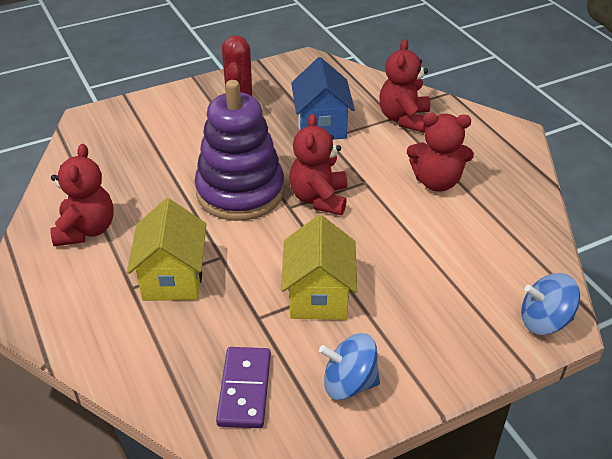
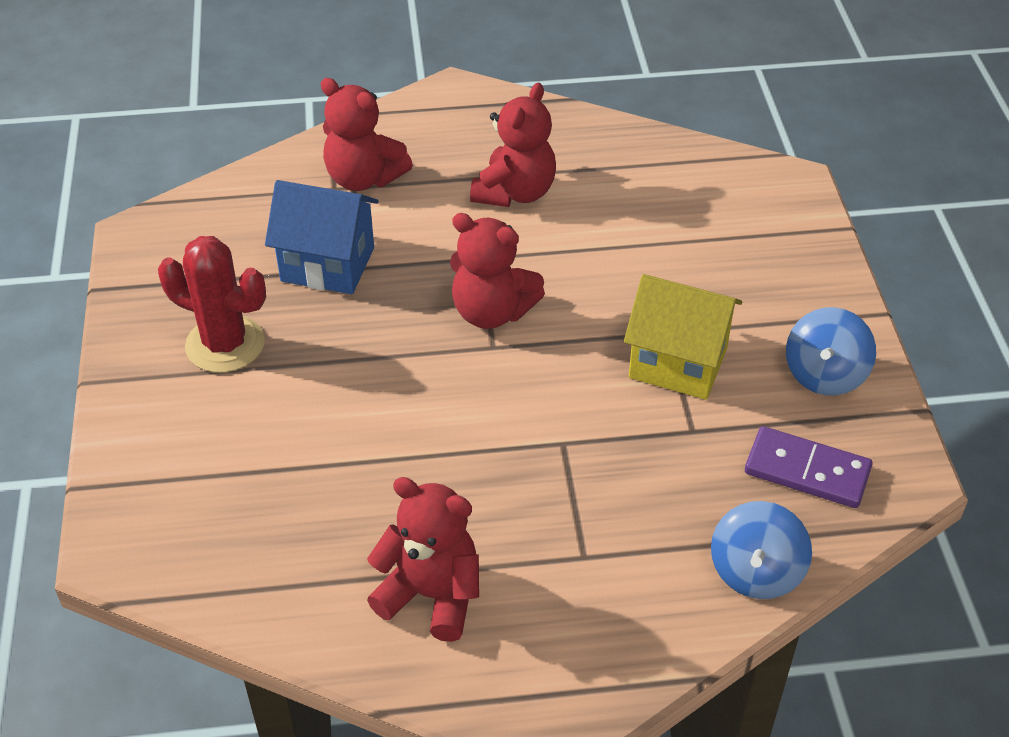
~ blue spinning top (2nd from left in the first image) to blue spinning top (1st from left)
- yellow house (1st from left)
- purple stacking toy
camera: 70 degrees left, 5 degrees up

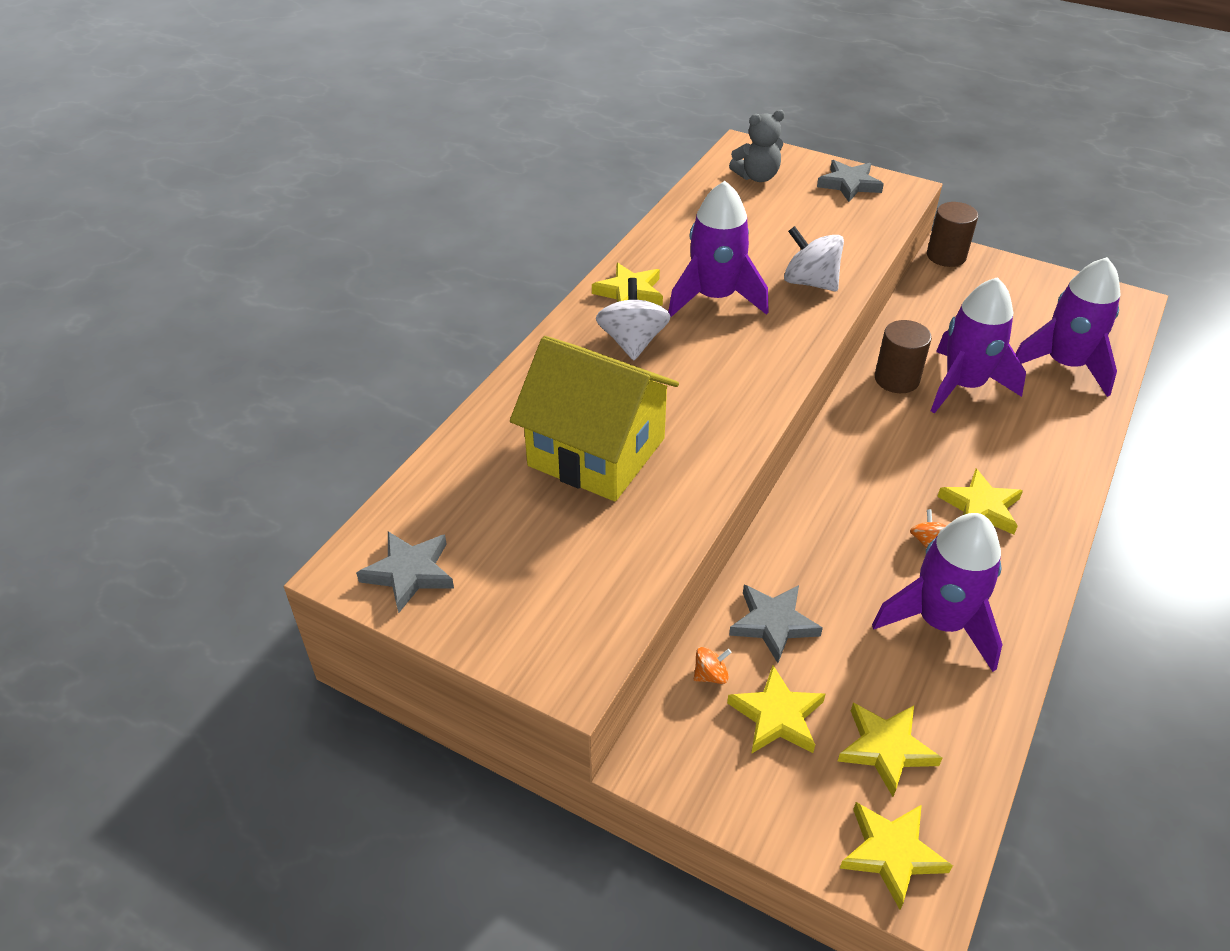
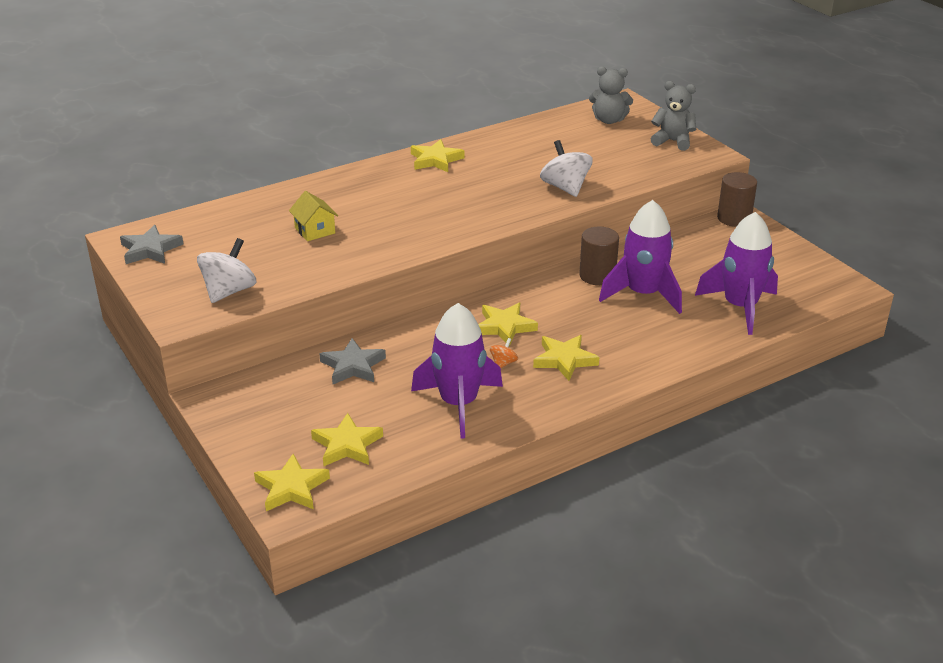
~ white spinning top (1st from left)
~ yellow house x0.43
~ yellow star (2nd from left in the first image) to yellow star (4th from left)
~ grey star (3rd from left) to grey teddy bear (2nd from left)
- purple rocket (1st from left)
- orange spinning top (1st from left)
camera: 30 degrees right, 10 degrees down

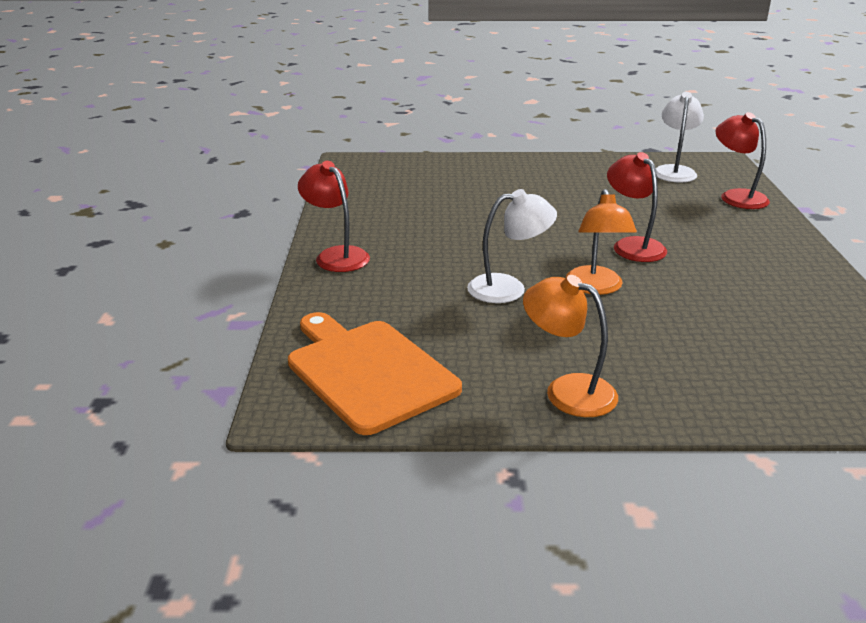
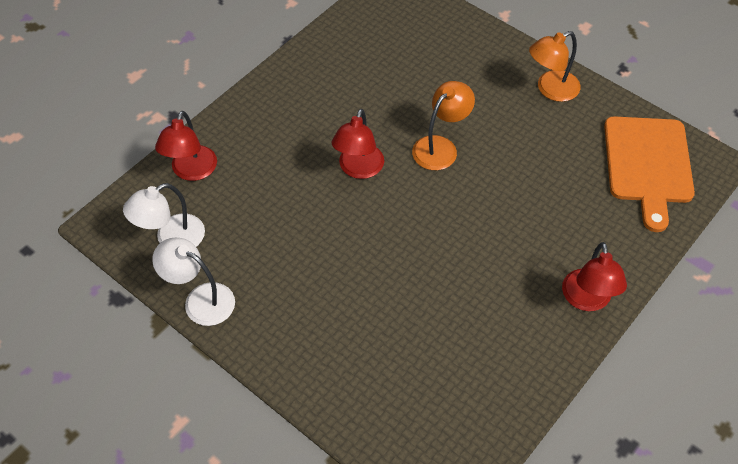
~ white lamp (1st from left in the first image) to white lamp (2nd from left)
~ orange lamp (1st from left in the first image) 75 degrees clockwise
camera: 140 degrees left, 25 degrees up

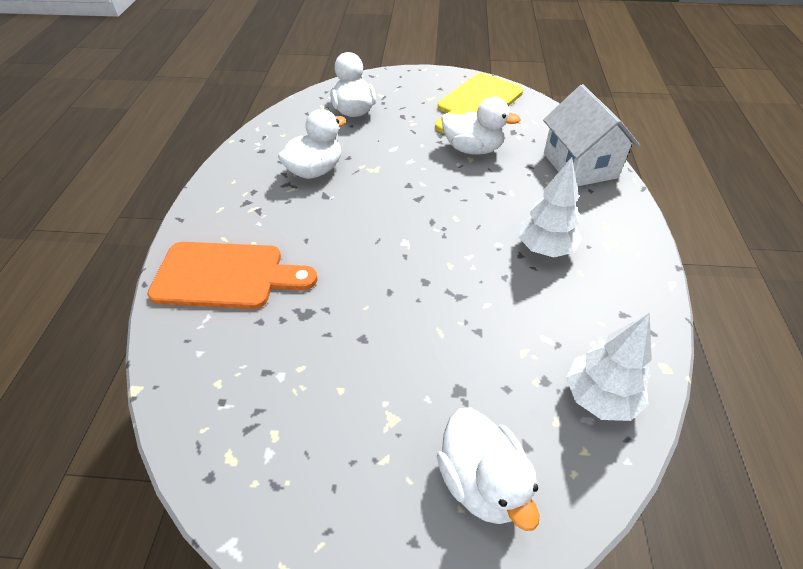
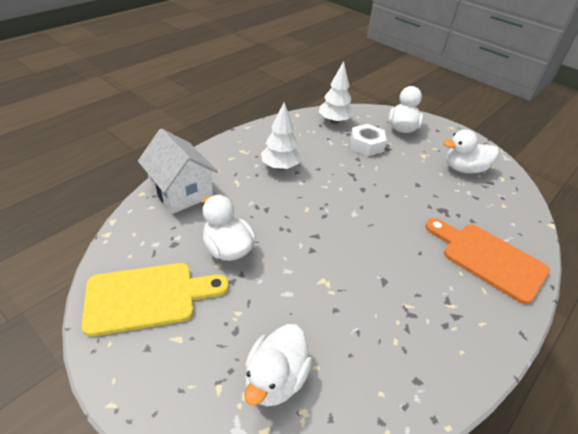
~ white house 60 degrees counterclockwise
+ white nut
~ white duck (1st from left in the first image) to white duck (4th from left)
camera: 145 degrees left, 5 degrees down

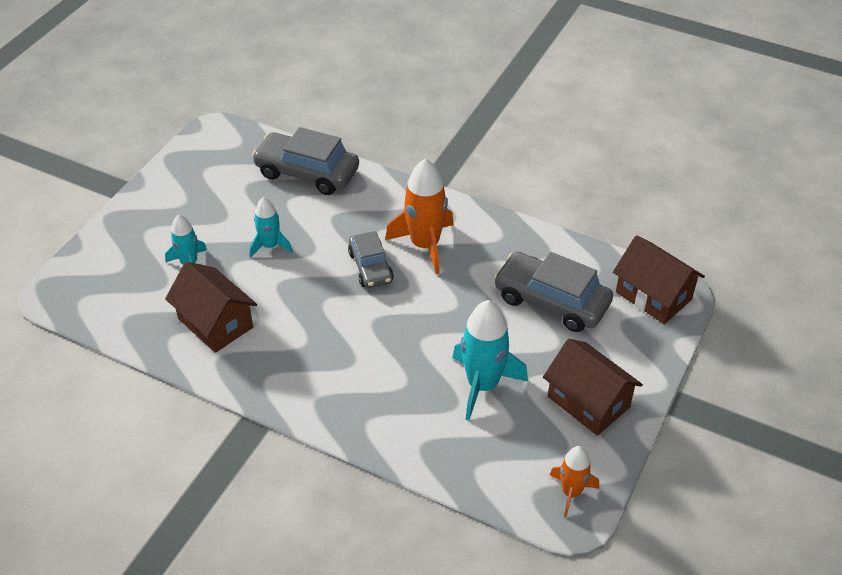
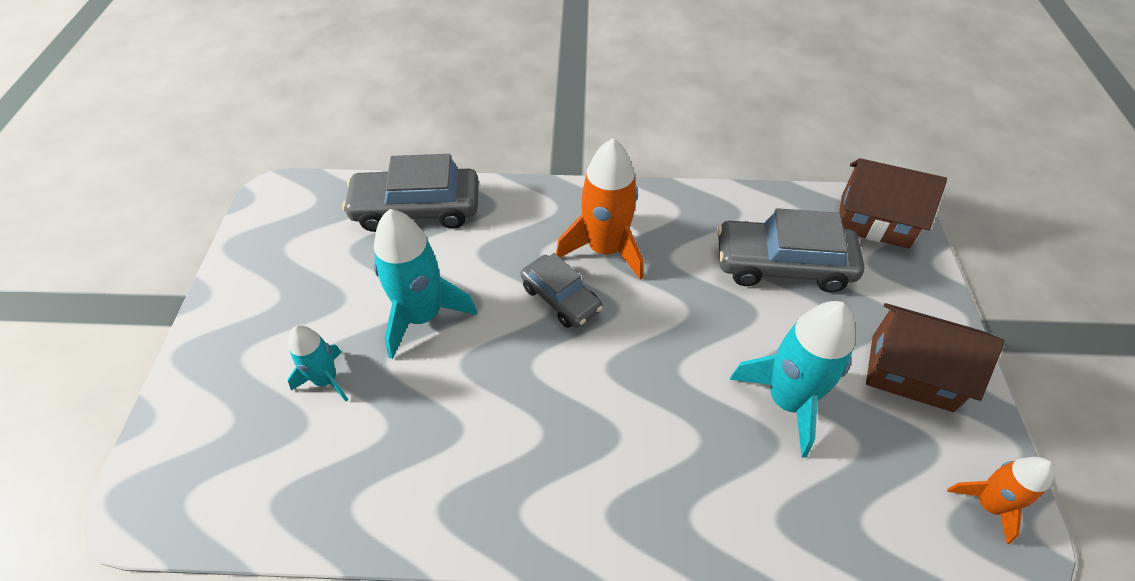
~ turquoise rocket (2nd from left) x1.71
- brown house (1st from left)
camera: 25 degrees left, 5 degrees up

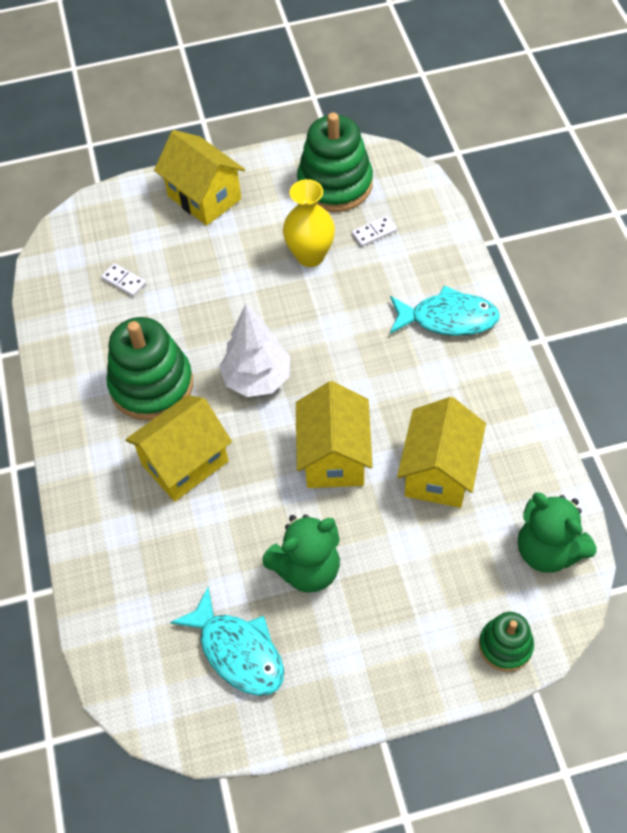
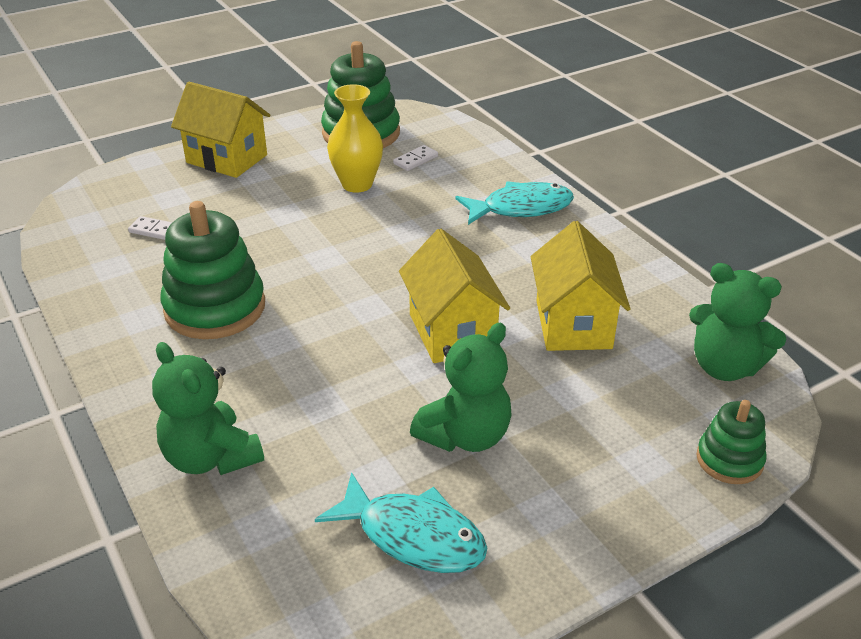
+ green teddy bear (1st from left)
- yellow house (1st from left)
- white tree
camera: 20 degrees left, 20 degrees down

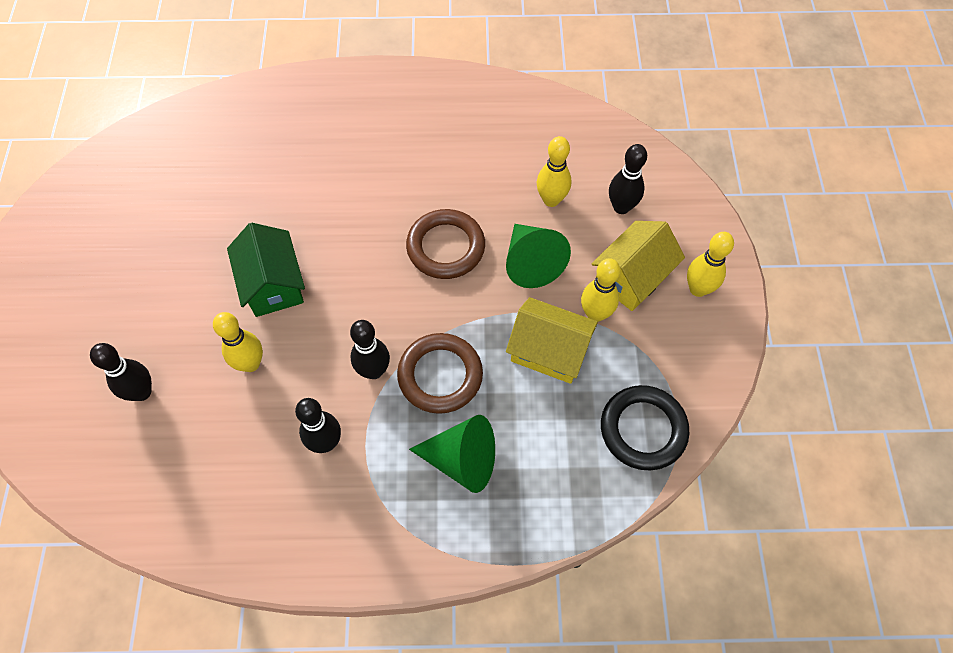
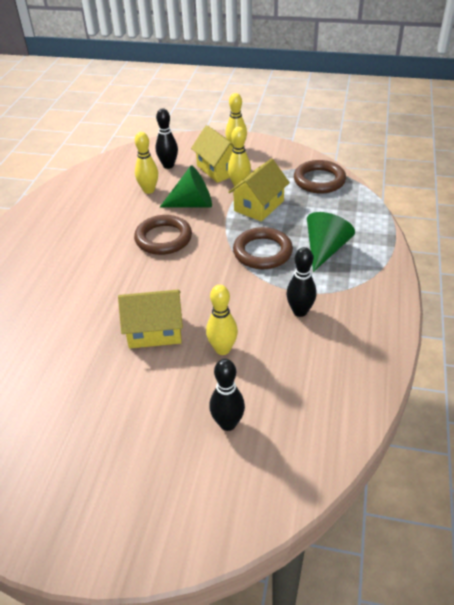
~ green house to yellow house (1st from left)
~ black ring to brown ring (3rd from left)
- black bowling pin (3rd from left)
camera: 75 degrees left, 20 degrees down

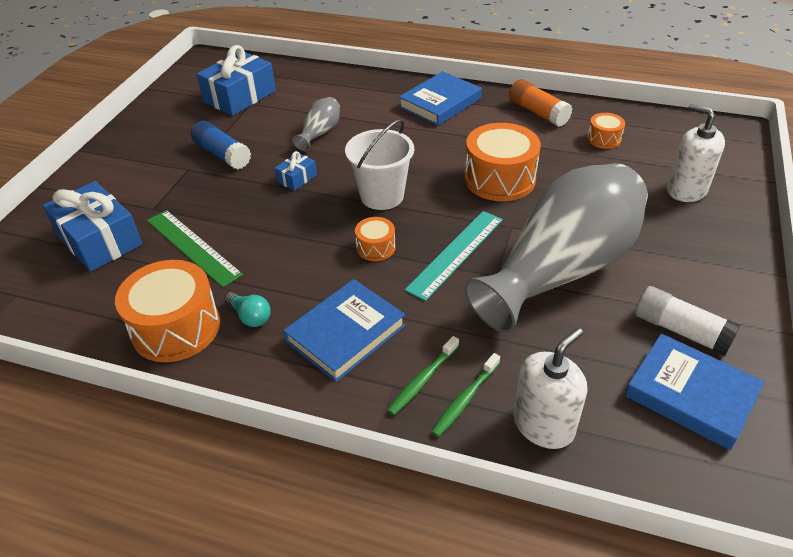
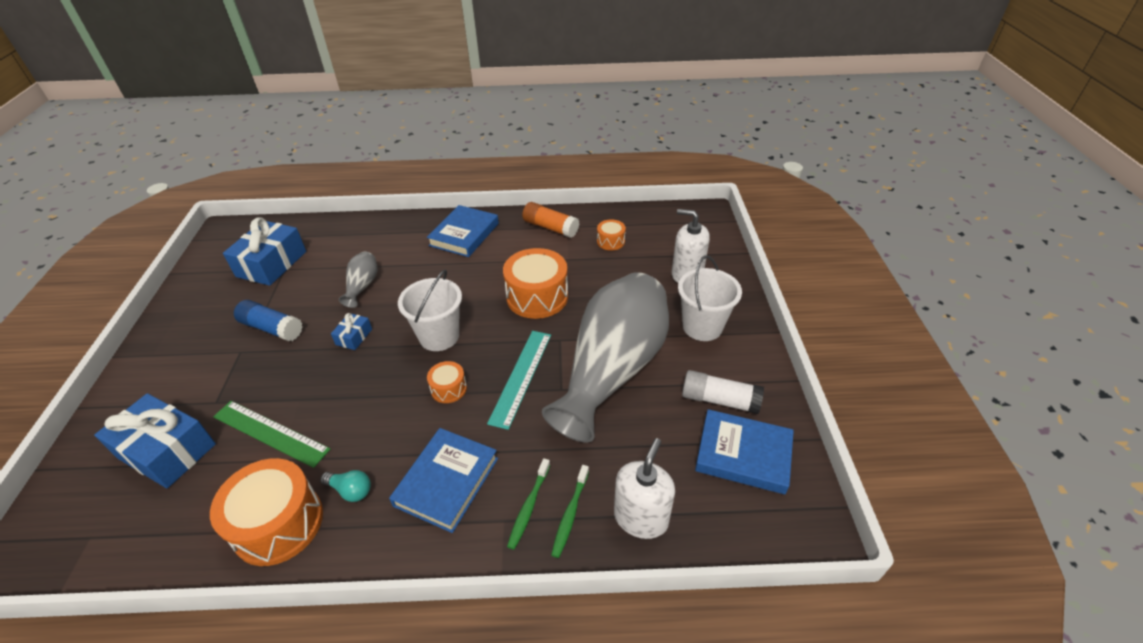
+ white bucket (2nd from left)
camera: 20 degrees left, 0 degrees up

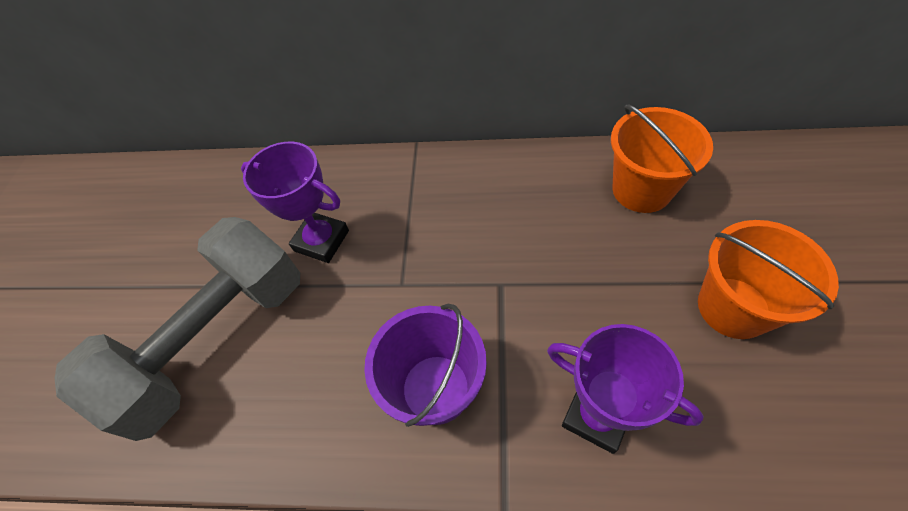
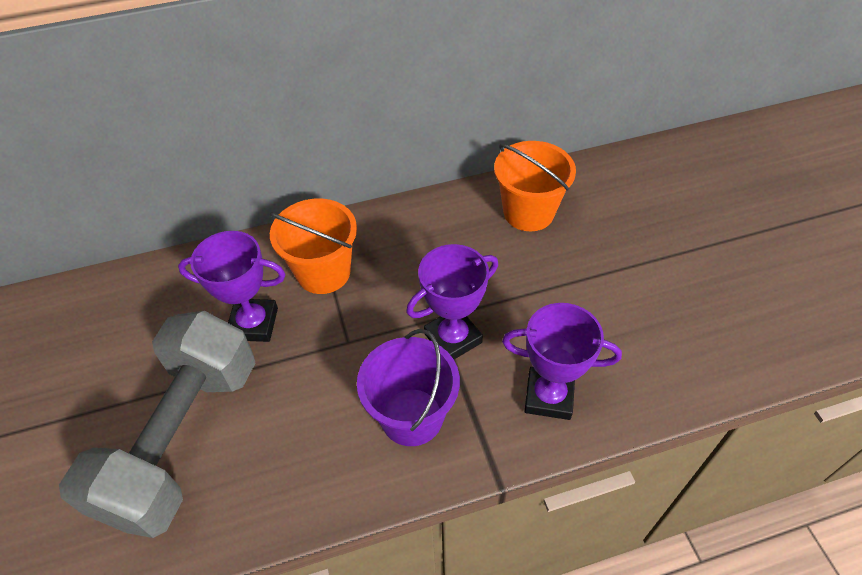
~ orange bucket (2nd from left in the first image) to orange bucket (1st from left)
+ purple trophy (2nd from left)
camera: 25 degrees left, 5 degrees down

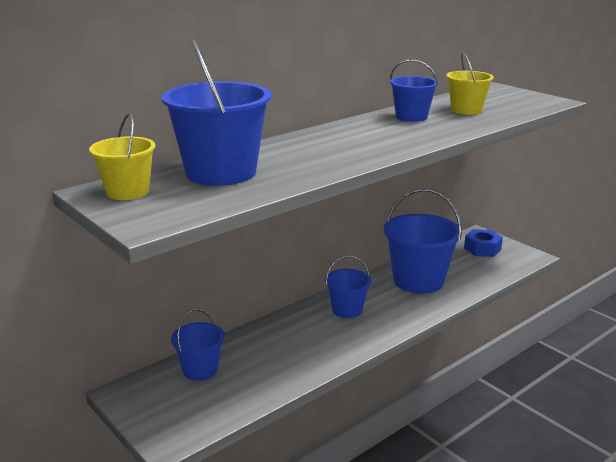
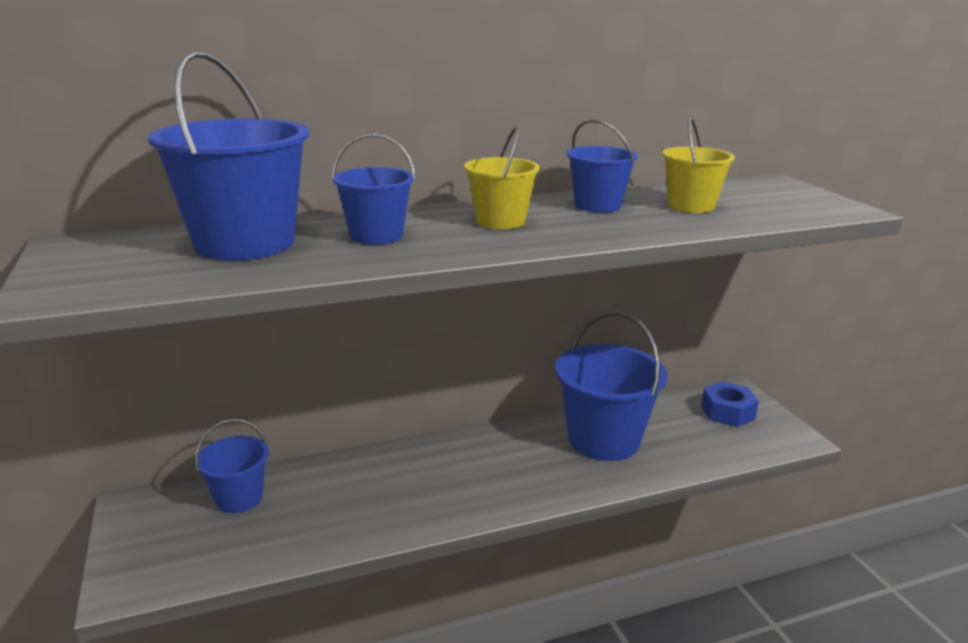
~ blue bucket (3rd from left)
~ yellow bucket (1st from left)
camera: 20 degrees right, 0 degrees up

